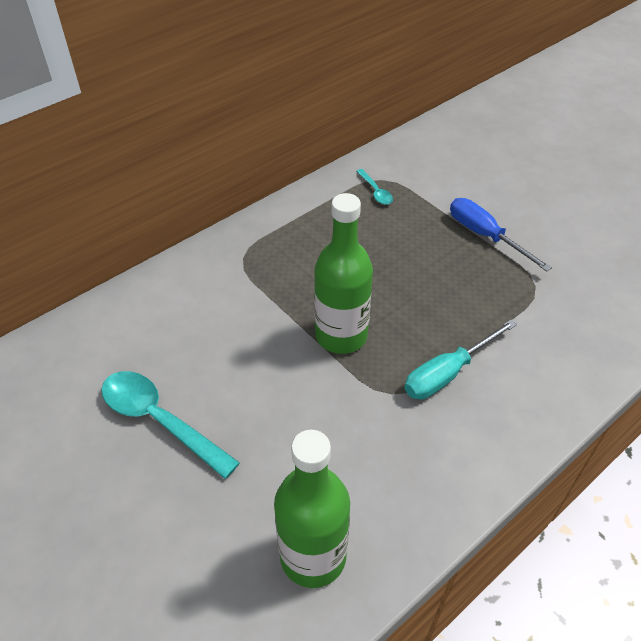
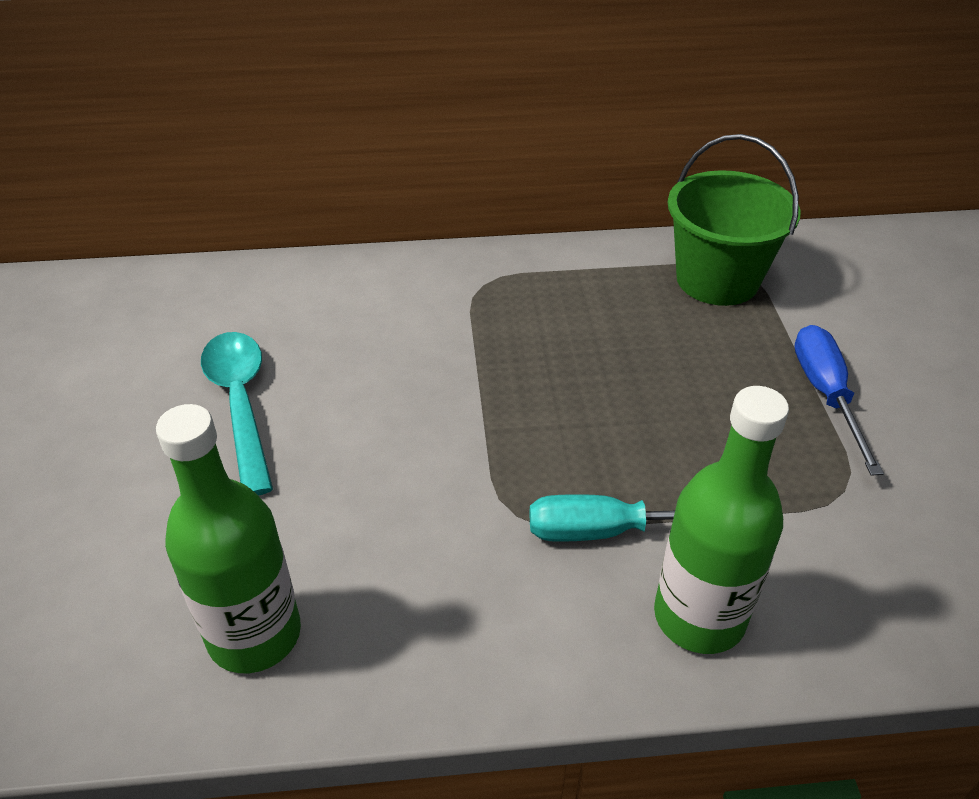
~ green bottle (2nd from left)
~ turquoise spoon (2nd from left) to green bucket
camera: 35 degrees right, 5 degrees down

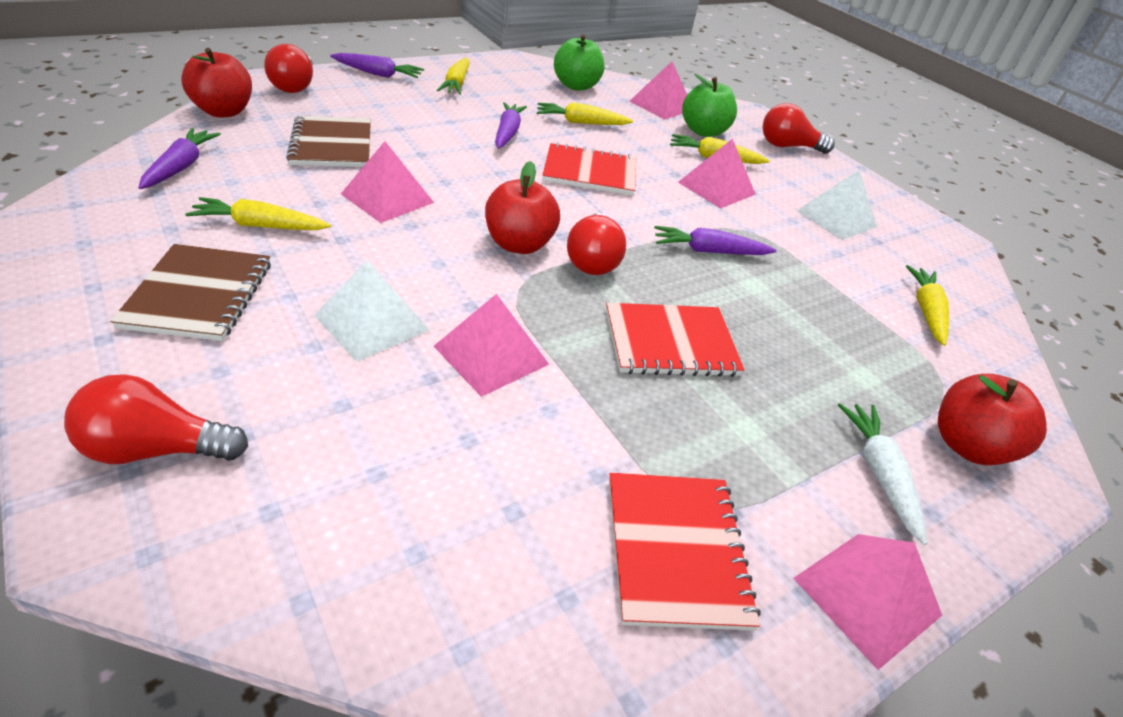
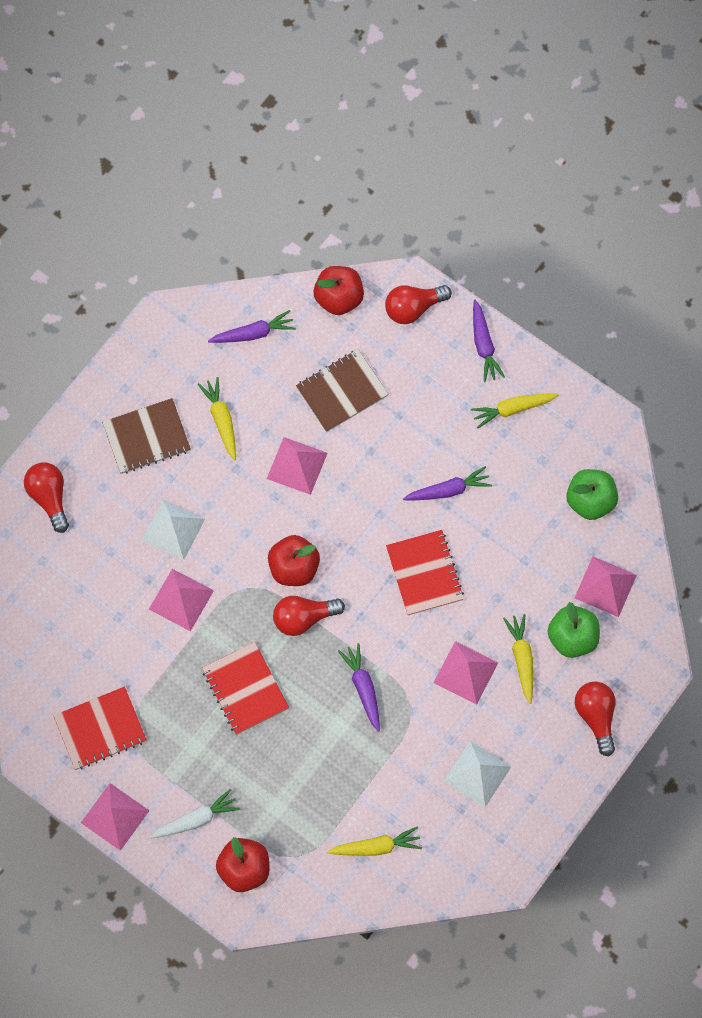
- yellow carrot (3rd from left)
camera: 75 degrees right, 30 degrees up

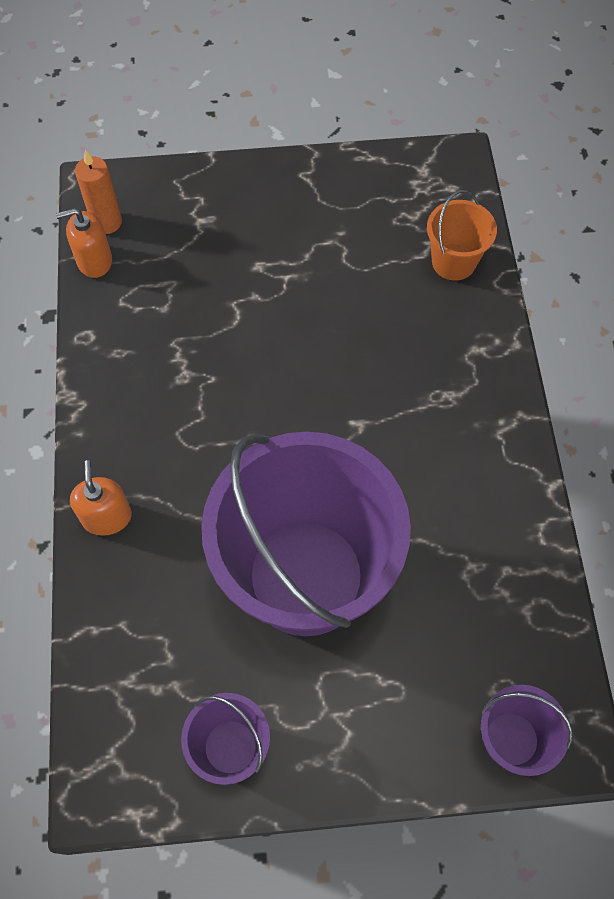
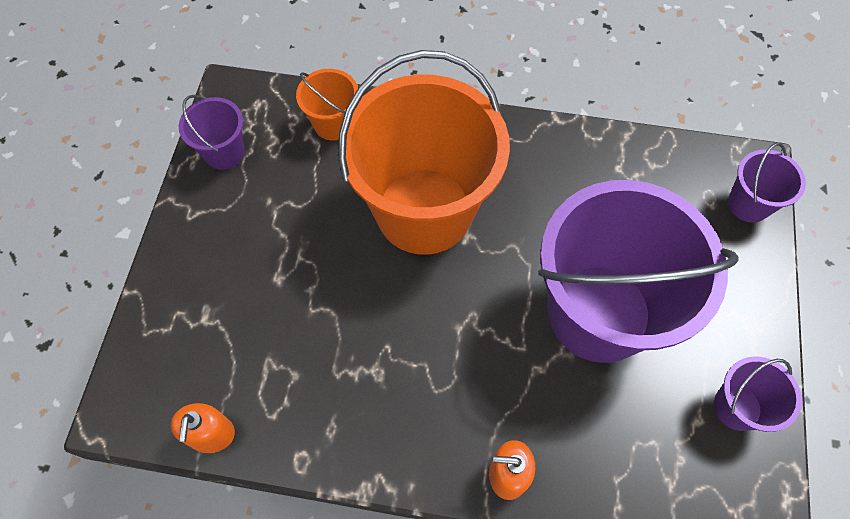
+ purple bucket (1st from left)
+ orange bucket (2nd from left)
- orange candle
camera: 75 degrees left, 0 degrees up

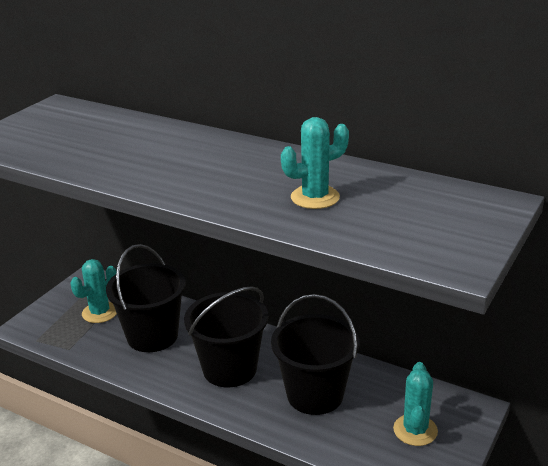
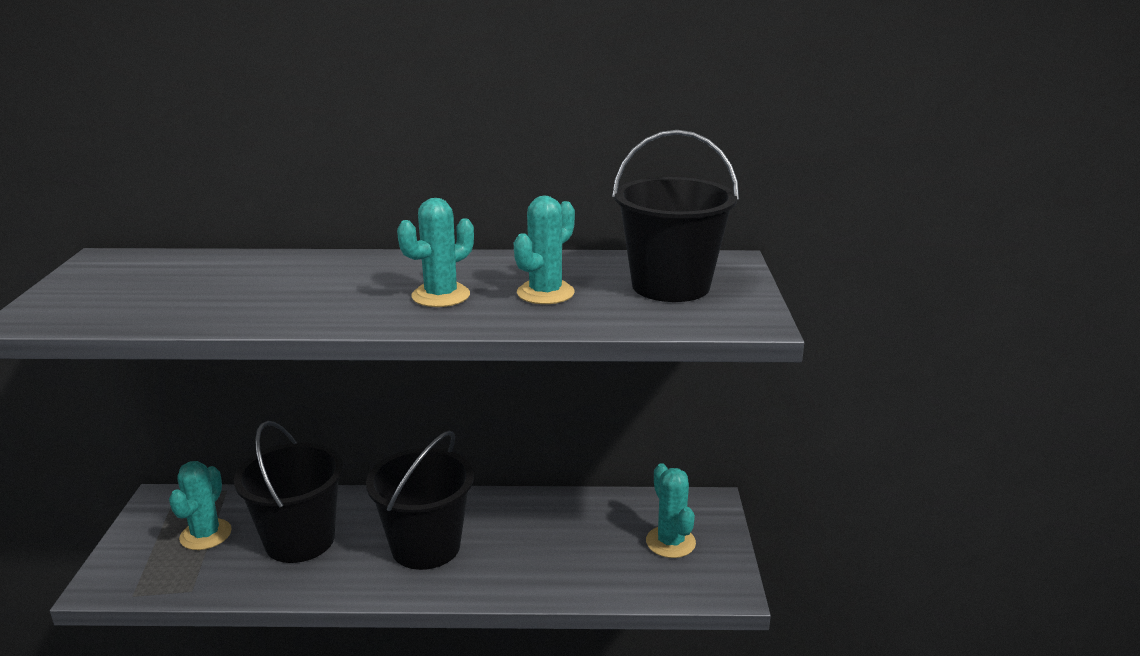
+ turquoise cactus (2nd from left)
~ black bucket (3rd from left)
camera: 30 degrees left, 5 degrees down

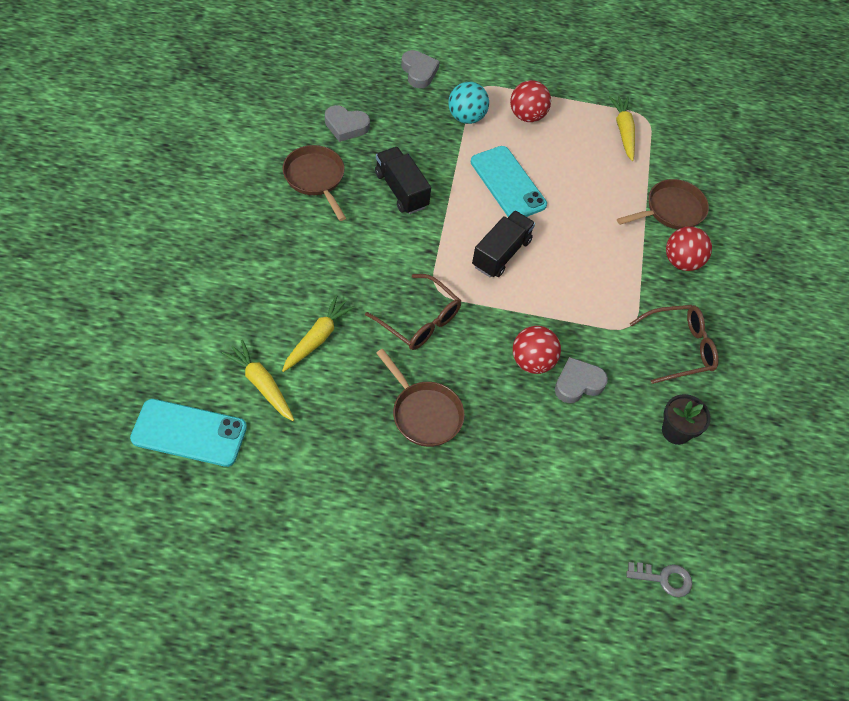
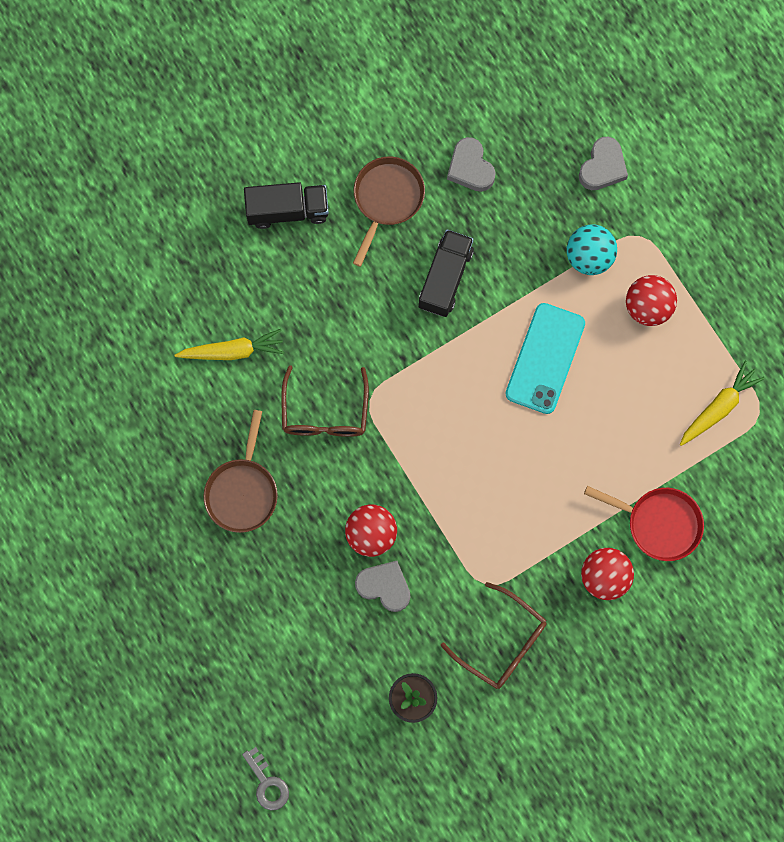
~ black truck (2nd from left in the first image) to black truck (1st from left)
~ brown pan (3rd from left) to red pan
- turquoise phone (1st from left)
- yellow carrot (1st from left)
camera: 55 degrees right, 20 degrees up

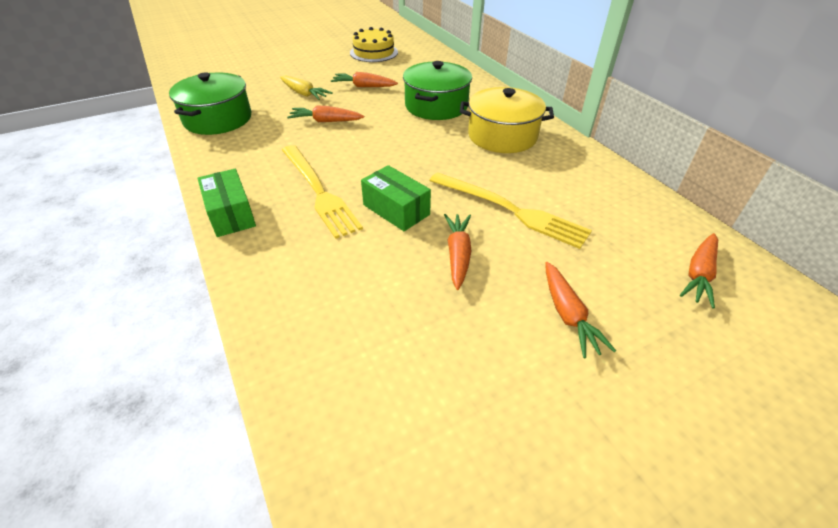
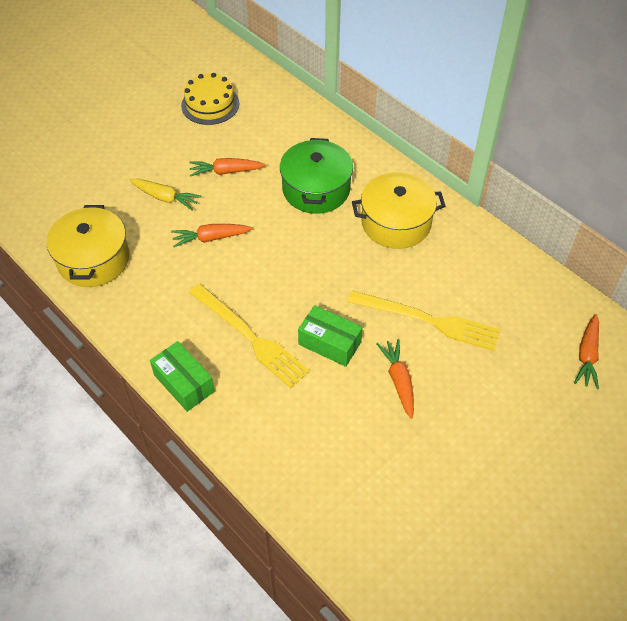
~ green pot (1st from left) to yellow pot (1st from left)
- orange carrot (4th from left)
camera: 15 degrees left, 10 degrees up

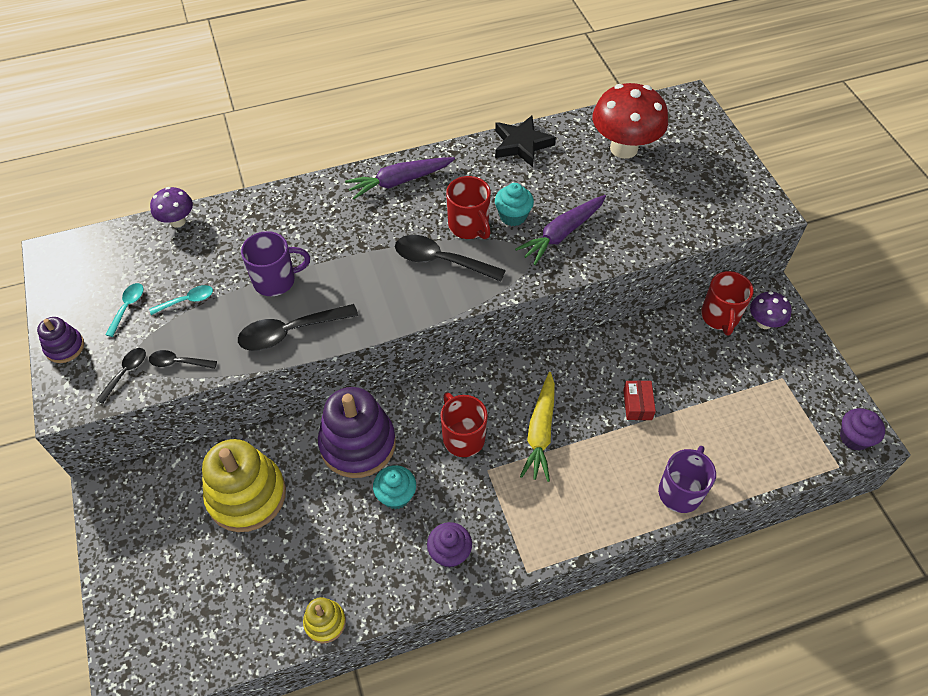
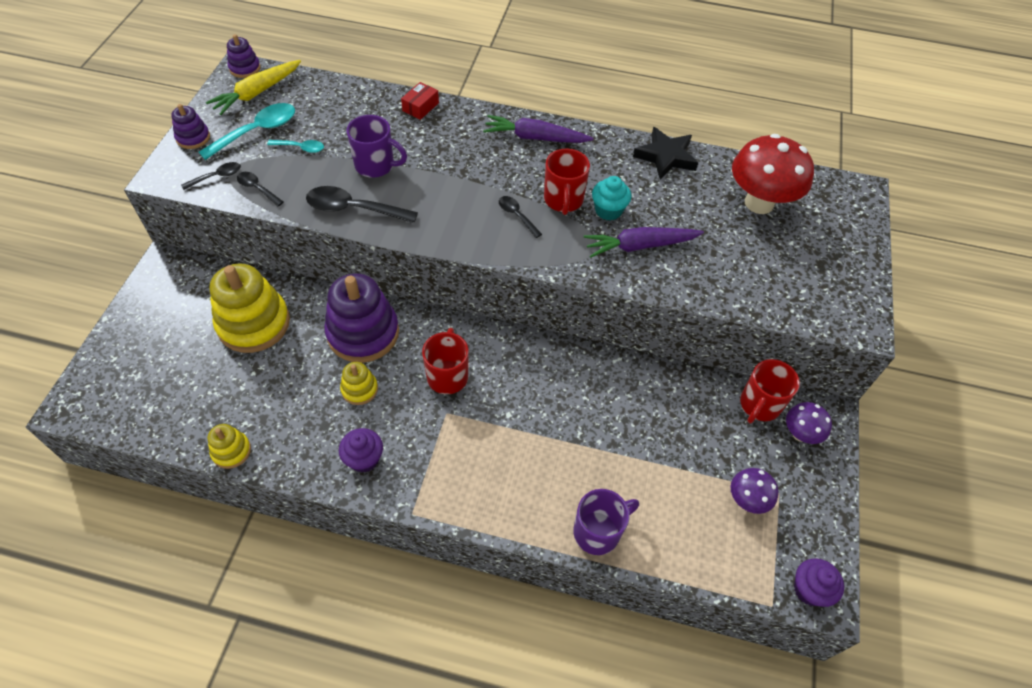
~ turquoise spoon (1st from left) x1.83
~ yellow carrot
+ purple stacking toy (2nd from left)
~ turquoise cupcake (1st from left) to yellow stacking toy (3rd from left)
~ red box
~ black spoon (4th from left) x0.55
~ purple mushroom (1st from left)
camera: 30 degrees right, 0 degrees up

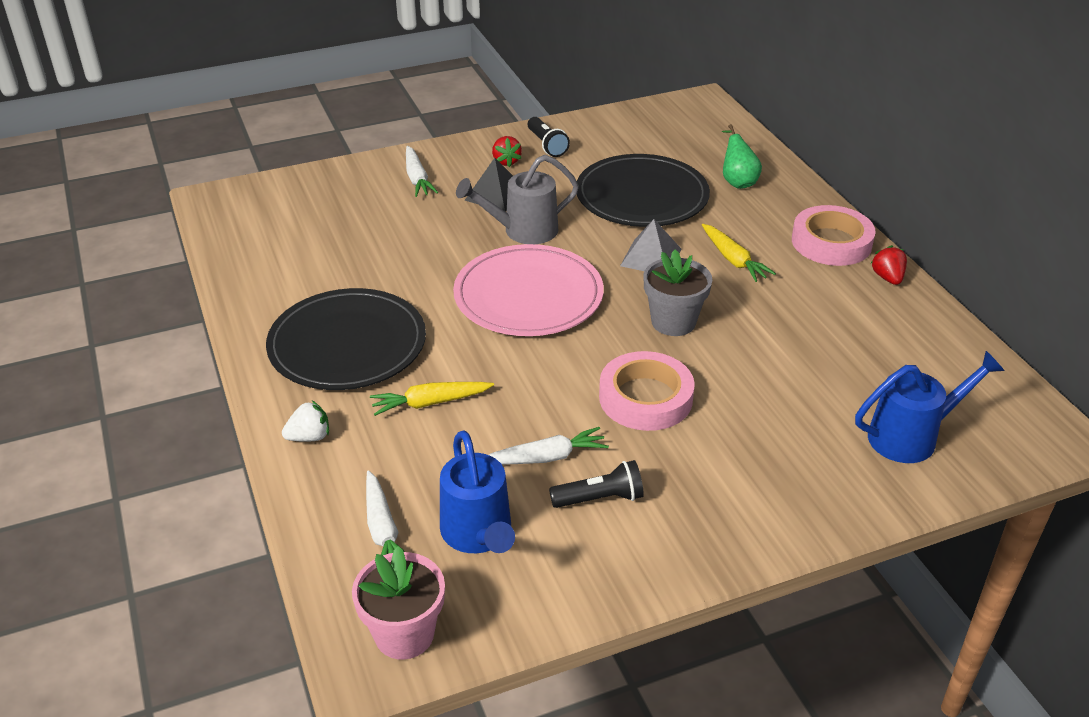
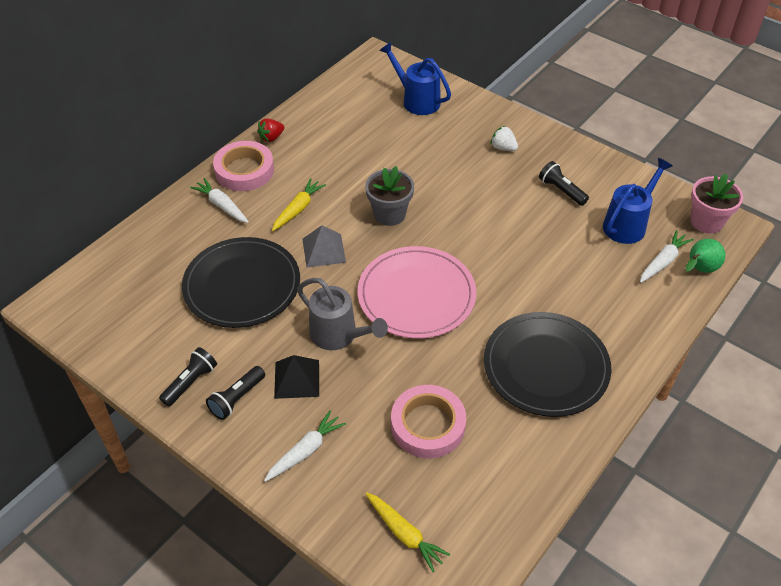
~ white carrot (3rd from left in the first image) to white carrot (1st from left)
~ red strawberry (1st from left) to black flashlight (2nd from left)
~ yellow carrot (1st from left in the first image) to yellow carrot (2nd from left)
~ pink tape (1st from left in the first image) to pink tape (2nd from left)
~ white strawberry
~ green pear
camera: 120 degrees left, 10 degrees up

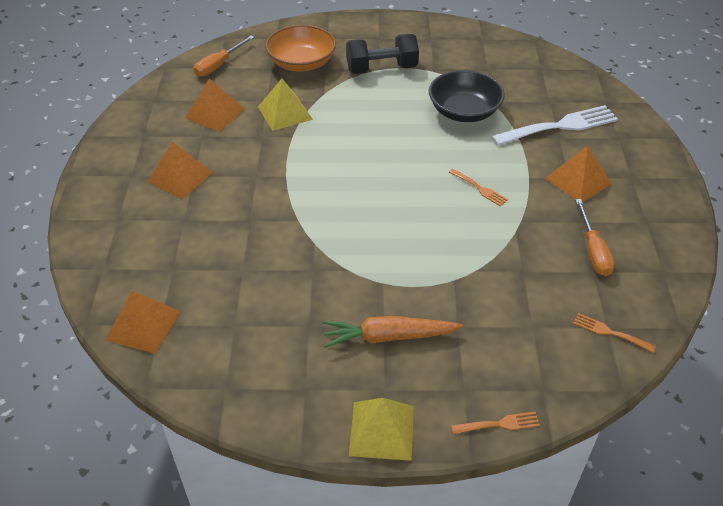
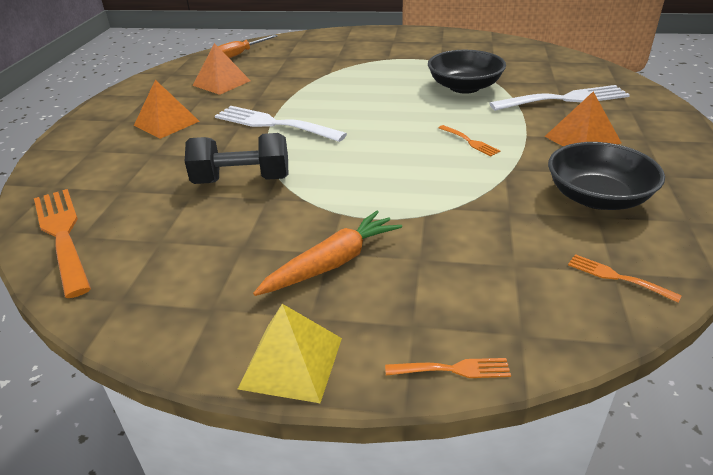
~ orange pyramid (1st from left) to orange fork (1st from left)
~ black dumbbell
+ white fork (1st from left)
~ orange carrot 135 degrees clockwise
~ orange screwdriver (2nd from left) to black bowl (2nd from left)
- yellow pyramid (1st from left)
- orange bowl
camera: 10 degrees right, 10 degrees down

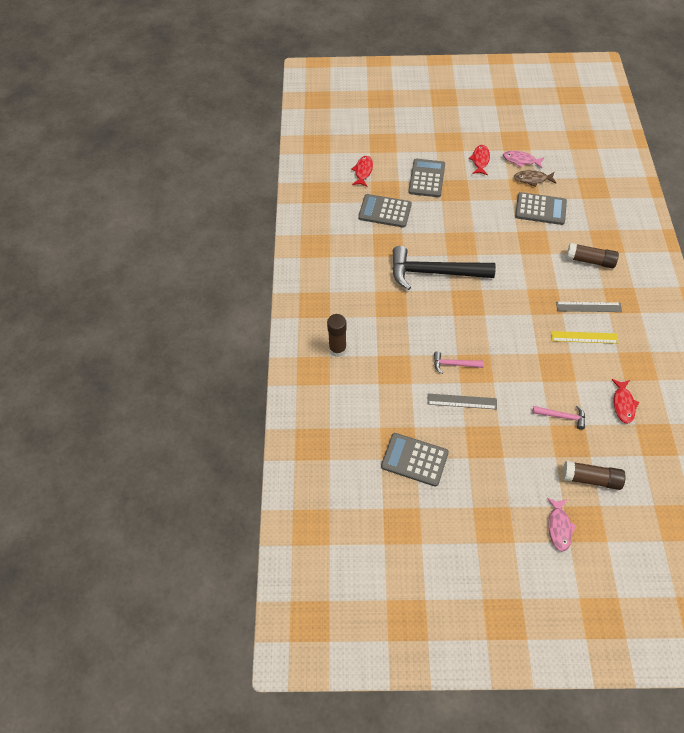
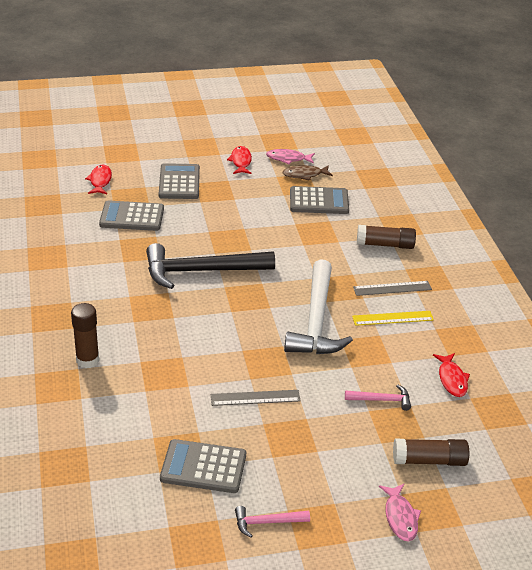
~ pink hammer (1st from left)
+ white hammer
camera: 15 degrees left, 20 degrees down

